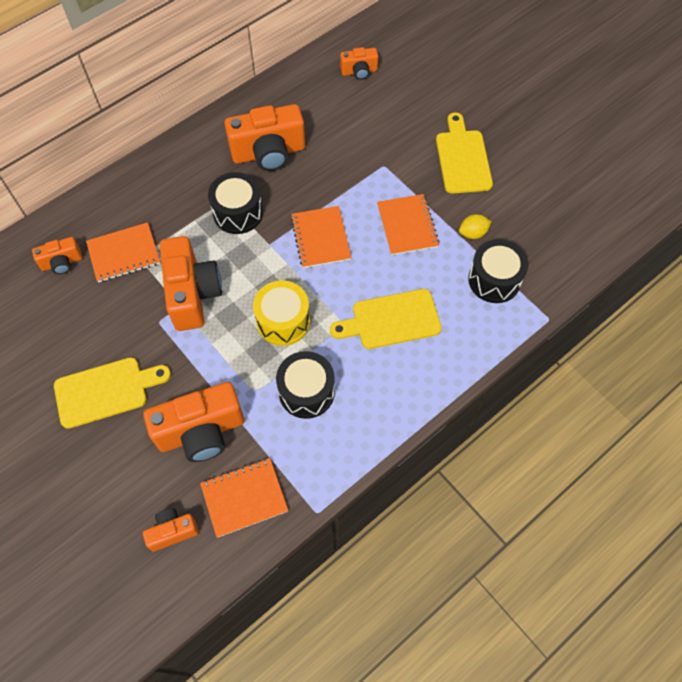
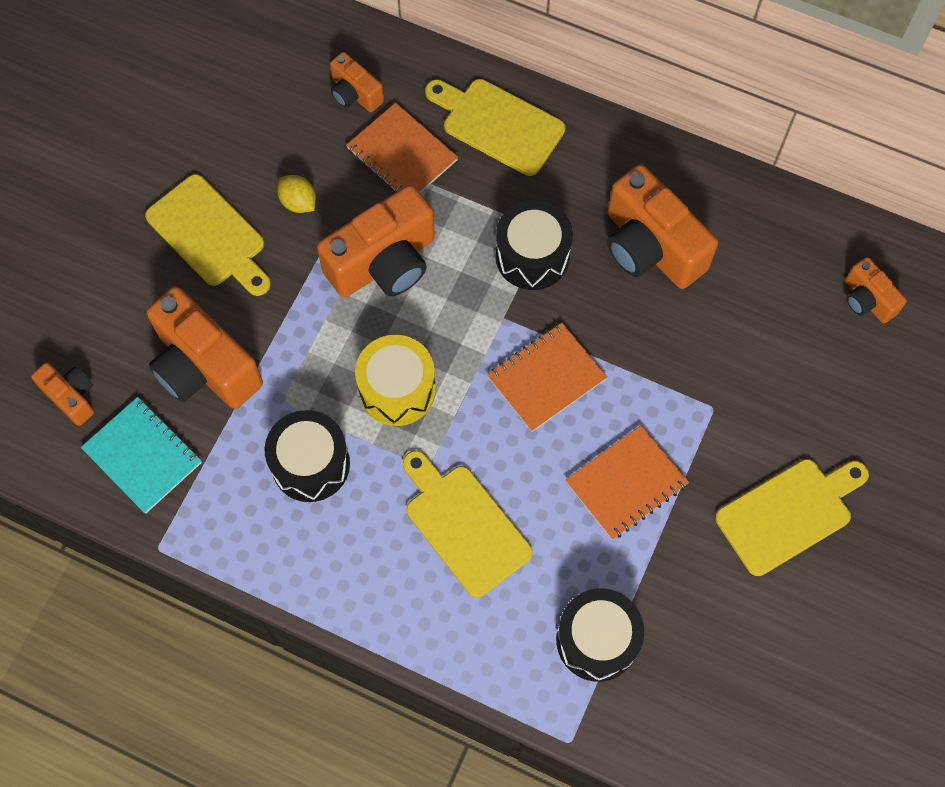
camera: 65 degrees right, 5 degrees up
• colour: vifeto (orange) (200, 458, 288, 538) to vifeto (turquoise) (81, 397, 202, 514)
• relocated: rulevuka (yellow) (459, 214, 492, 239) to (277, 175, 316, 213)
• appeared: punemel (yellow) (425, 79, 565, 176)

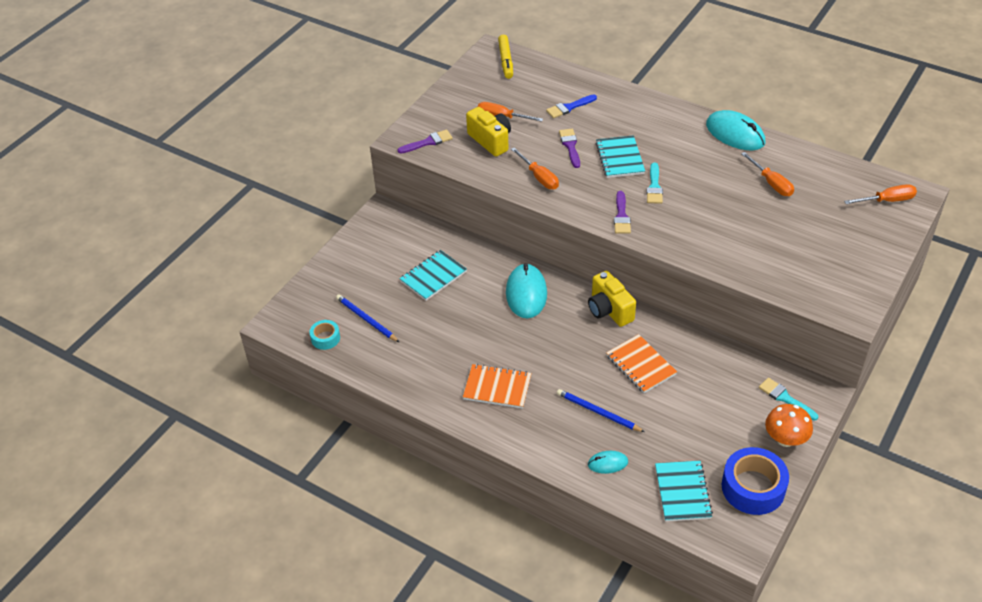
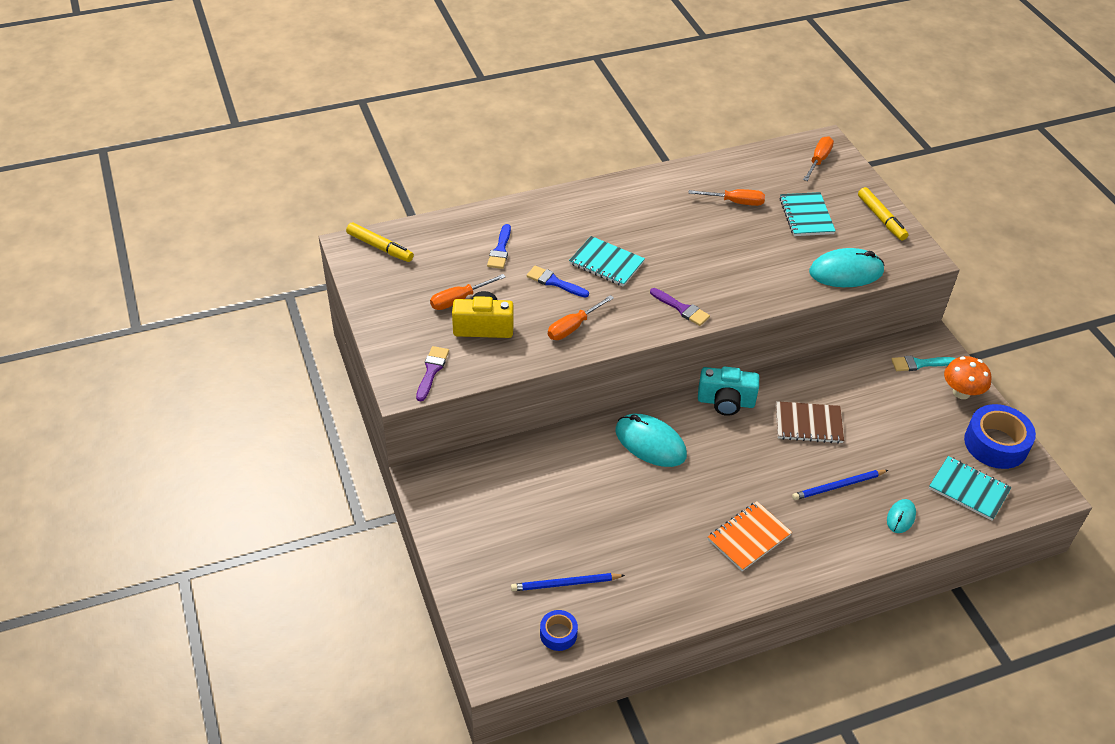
camera: 55 degrees left, 0 degrees up
• colour: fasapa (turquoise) (309, 320, 340, 350) to fasapa (blue) (540, 610, 578, 651)
• relocated: vifeto (turquoise) (399, 250, 467, 301) to (779, 192, 836, 236)
• spun: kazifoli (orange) (511, 147, 559, 189) = (548, 295, 614, 340) 135 degrees clockwise
• colour: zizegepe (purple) (559, 129, 580, 168) to zizegepe (blue) (527, 266, 589, 298)
• colour: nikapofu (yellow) (588, 271, 636, 327) to nikapofu (turquoise) (698, 367, 759, 416)
• colour: vifeto (orange) (606, 334, 677, 393) to vifeto (brown) (776, 401, 844, 444)
• missing: zizegepe (turquoise) (647, 163, 663, 204)
• relocated: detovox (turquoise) (706, 110, 765, 151) to (809, 248, 884, 287)
• appeared: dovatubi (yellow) (858, 187, 908, 240)

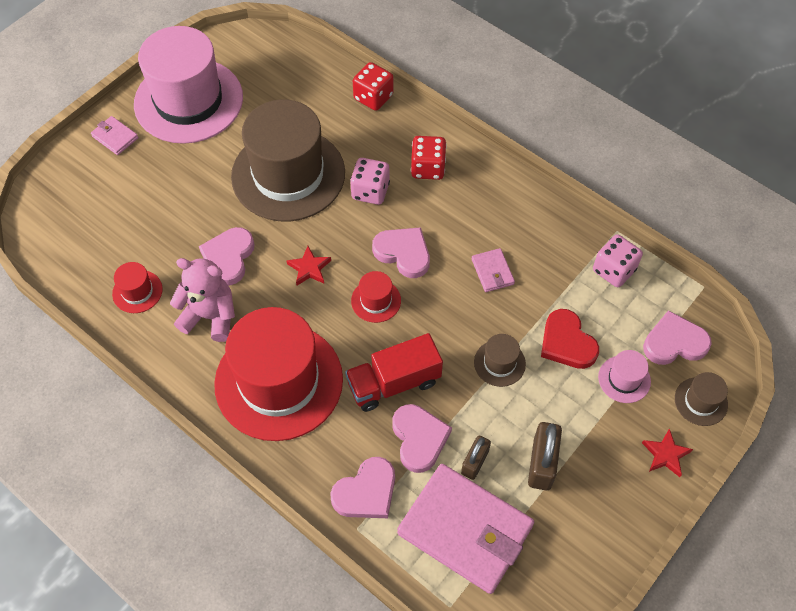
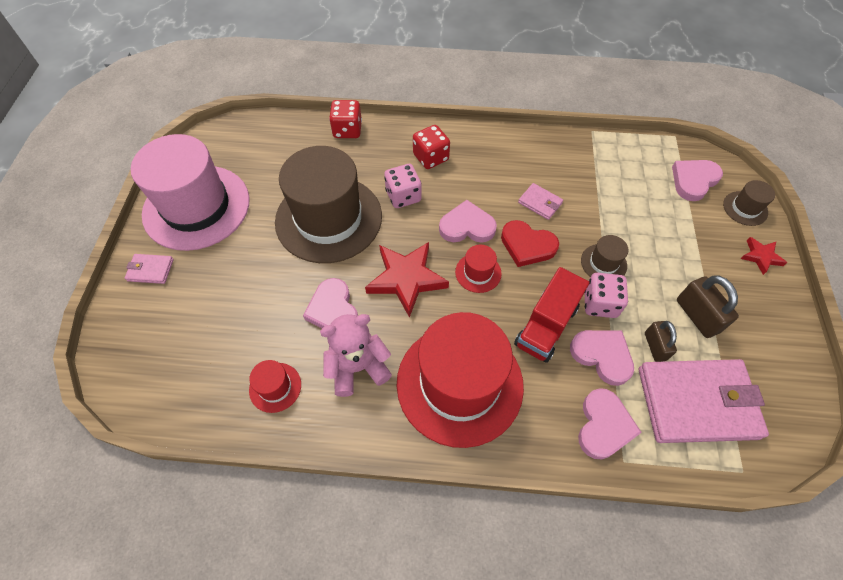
camera: 35 degrees left, 0 degrees up
• size: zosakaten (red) (286, 246, 331, 286) = (365, 242, 449, 318) x1.94
• relocated: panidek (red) (541, 309, 599, 369) to (501, 220, 559, 267)
• relocated: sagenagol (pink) (593, 234, 643, 287) to (585, 273, 628, 318)
• missing: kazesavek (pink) (598, 350, 651, 403)

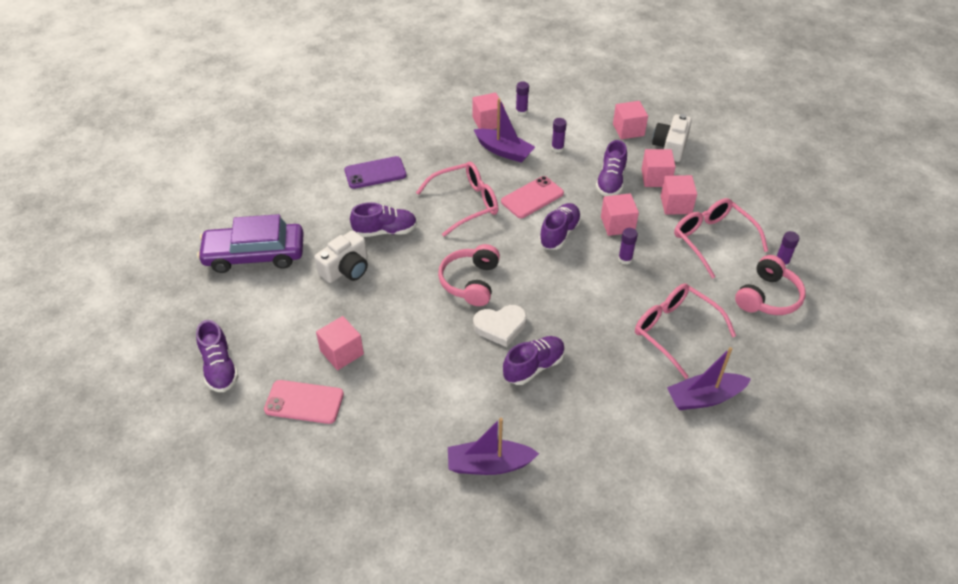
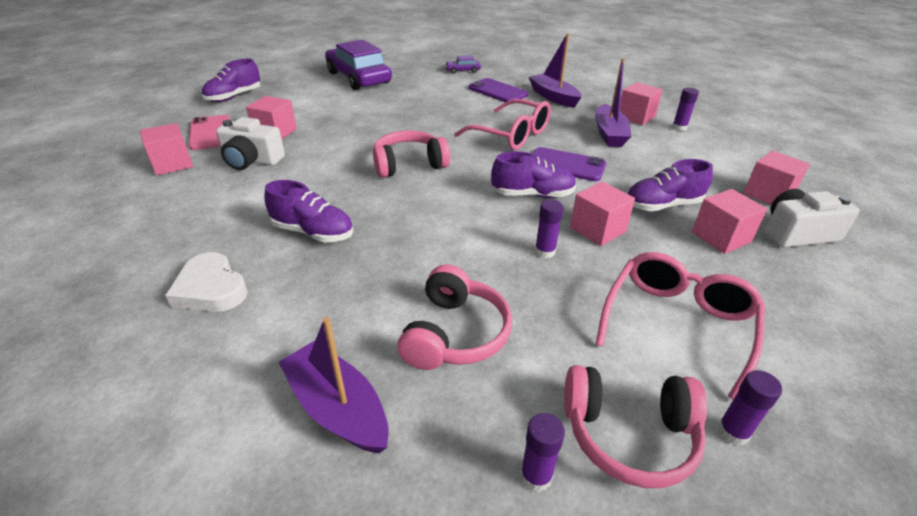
camera: 60 degrees right, 10 degrees down
• relocated: nikapofu (white) (314, 230, 368, 283) to (216, 117, 285, 170)
• missing: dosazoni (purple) (350, 202, 417, 237)
• relocated: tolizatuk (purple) (448, 418, 539, 475) to (529, 33, 581, 108)
• relocated: panidek (white) (473, 305, 527, 347) to (165, 252, 248, 312)
• colour: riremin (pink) (501, 176, 564, 218) to riremin (purple) (533, 147, 606, 181)
• relocated: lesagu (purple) (551, 118, 567, 153) to (520, 413, 565, 492)
• exchanged: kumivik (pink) (635, 283, 736, 379) to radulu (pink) (397, 264, 512, 370)
• relocated: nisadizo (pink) (661, 175, 697, 215) to (140, 123, 193, 175)
• appeared: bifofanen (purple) (445, 55, 481, 74)

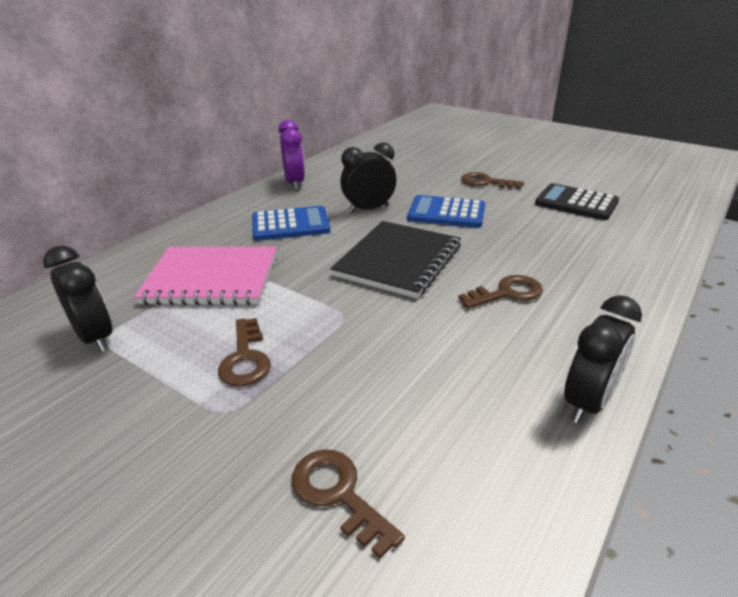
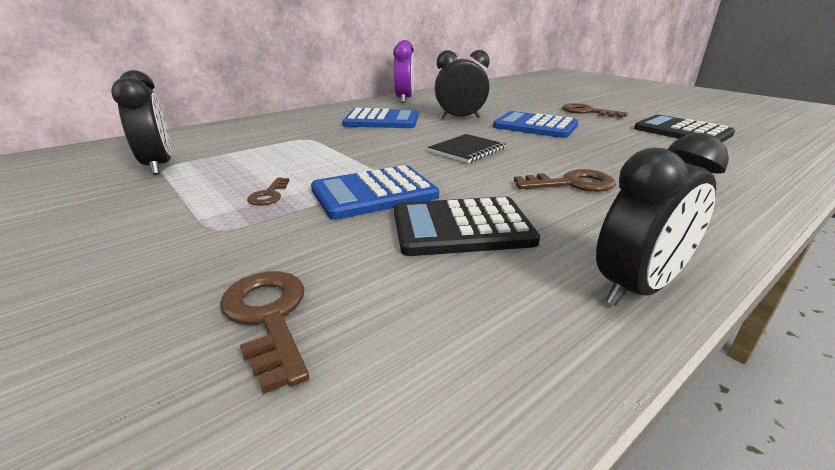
camera: 15 degrees right, 5 degrees down
• missing: vifeto (pink) (134, 247, 277, 305)
• size: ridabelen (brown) (218, 318, 271, 387) = (247, 178, 290, 206) x0.60
• size: vifeto (black) (330, 221, 461, 299) = (428, 134, 506, 163) x0.54
• appeared: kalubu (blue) (311, 165, 439, 220)
• appeared: kalubu (black) (394, 197, 540, 256)

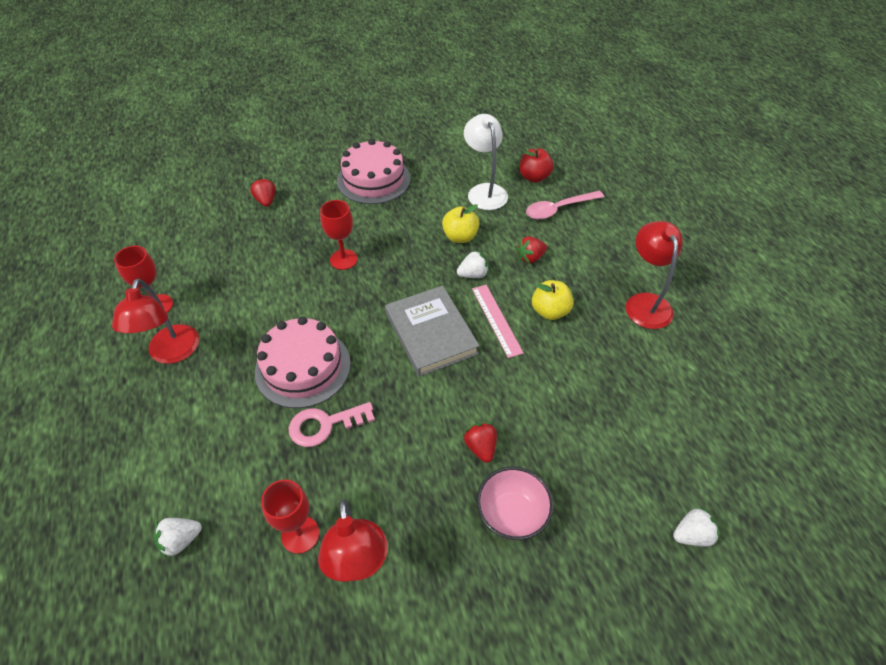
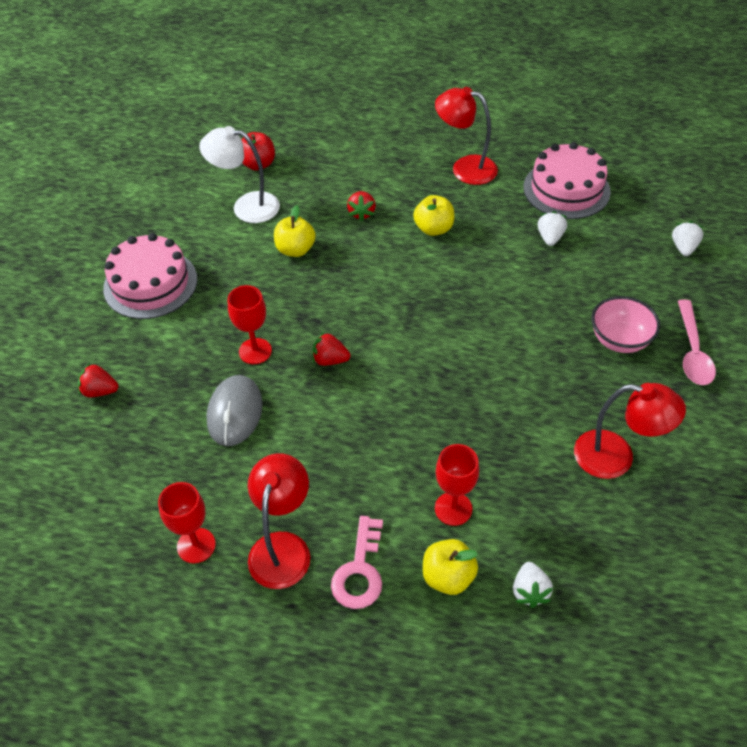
camera: 60 degrees left, 0 degrees up
• spun: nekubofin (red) (112, 279, 199, 364) = (248, 453, 310, 589) 105 degrees counterclockwise
• relocated: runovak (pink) (255, 316, 351, 408) to (523, 142, 611, 219)
• relocated: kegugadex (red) (261, 480, 319, 554) to (435, 444, 479, 526)
• relocated: ridabelen (pink) (289, 402, 375, 447) to (331, 516, 383, 609)
• missing: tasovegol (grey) (385, 286, 480, 377)
• relocated: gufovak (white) (457, 250, 489, 278) to (538, 211, 567, 246)
• relocated: gufovak (red) (463, 422, 497, 463) to (312, 332, 351, 366)
• missing: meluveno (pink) (472, 285, 524, 358)
• relocated: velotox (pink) (526, 191, 604, 219) to (678, 300, 716, 385)
• appeared: detovox (grey) (206, 375, 263, 446)
• appeared: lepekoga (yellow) (423, 539, 478, 595)

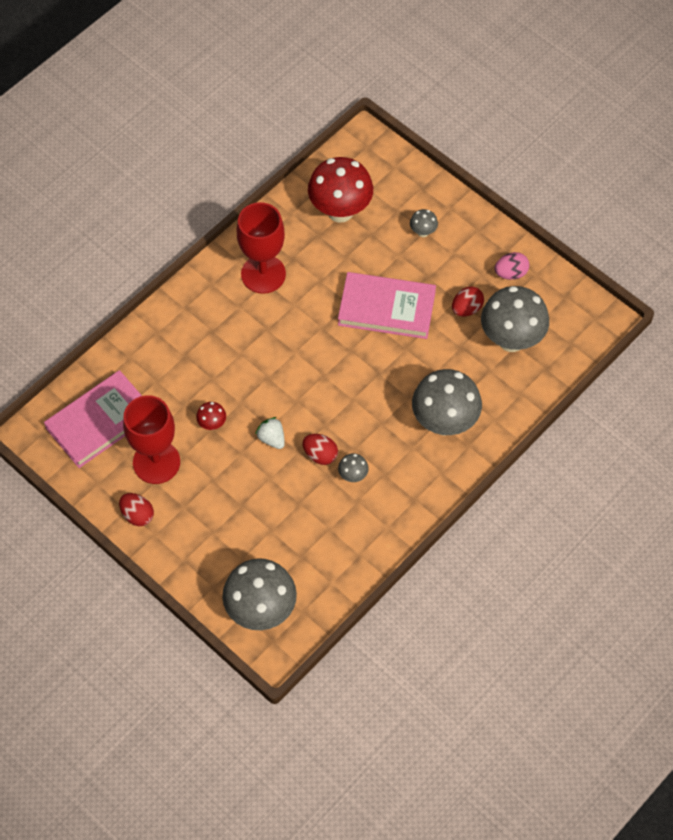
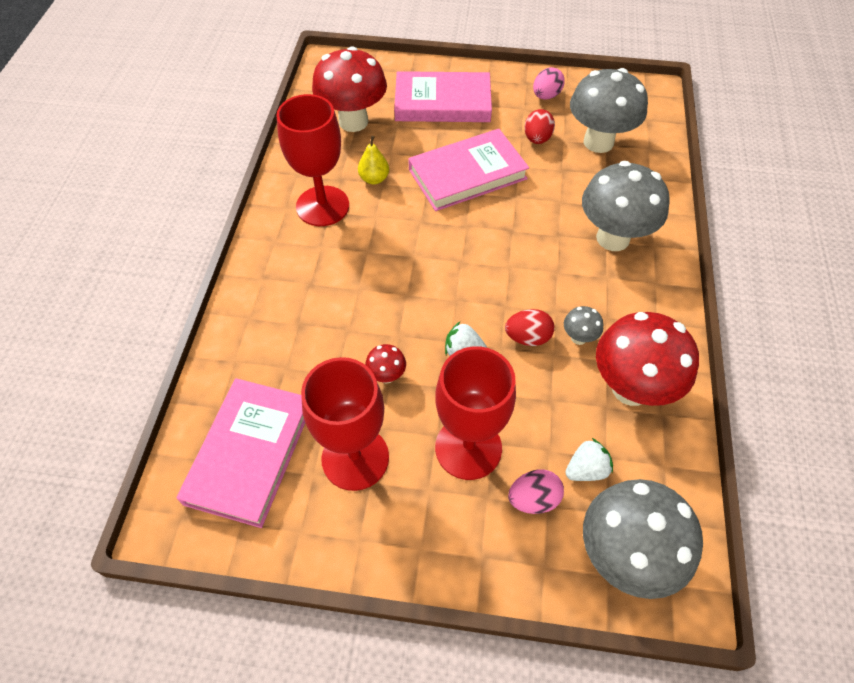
camera: 35 degrees left, 5 degrees down
• missing: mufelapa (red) (119, 493, 154, 526)
• exchanged: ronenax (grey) (410, 209, 438, 237) to tasovegol (pink) (394, 71, 492, 122)
• appeared: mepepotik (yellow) (358, 136, 389, 184)
• appeared: kegugadex (red) (435, 346, 516, 480)
• appeared: mufelapa (pink) (508, 469, 564, 514)
• appeared: gufovak (white) (565, 438, 613, 481)
• appeared: ronenax (red) (596, 312, 699, 406)

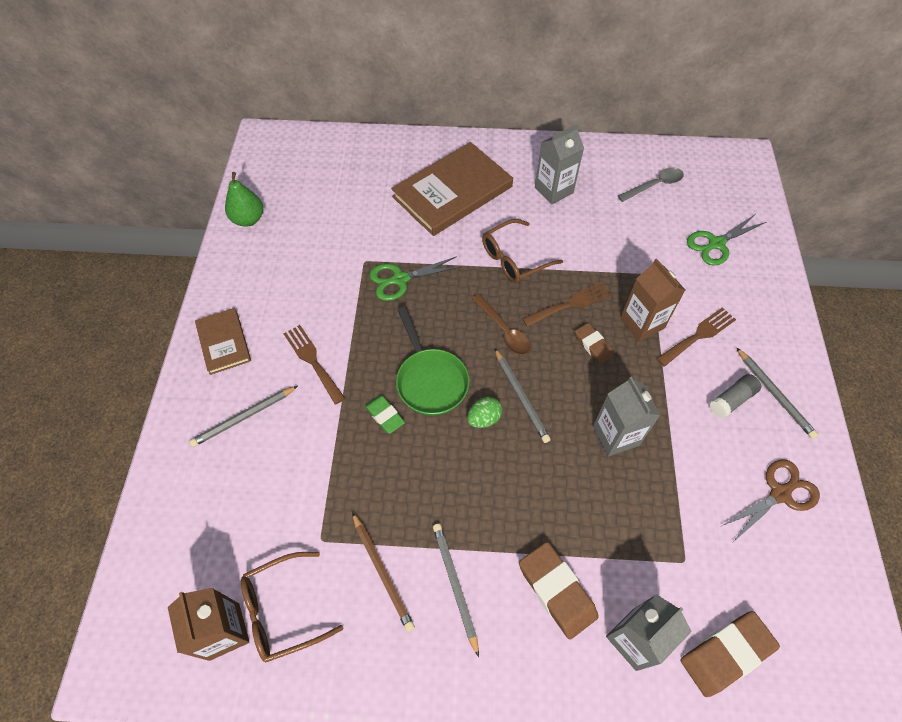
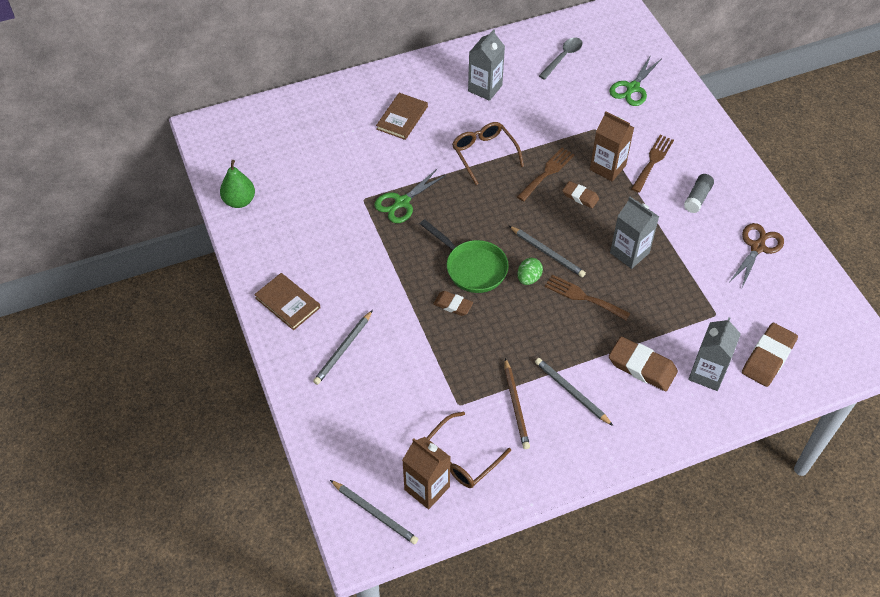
camera: 25 degrees left, 5 degrees down
• relocated: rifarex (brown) (284, 325, 345, 404) to (545, 274, 631, 321)
• spun: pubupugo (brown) (352, 512, 415, 632) = (505, 358, 530, 449) 45 degrees clockwise
• colour: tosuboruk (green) (365, 395, 405, 434) to tosuboruk (brown) (433, 291, 473, 316)
• size: tasovegol (brown) (391, 142, 513, 236) = (376, 93, 428, 140) x0.54
• missing: velotox (brown) (472, 294, 531, 355)
• spun: kumivik (brown) (482, 219, 563, 283) = (452, 122, 524, 185) 120 degrees clockwise
• relocated: pubupugo (grey) (736, 347, 818, 439) to (330, 480, 418, 544)

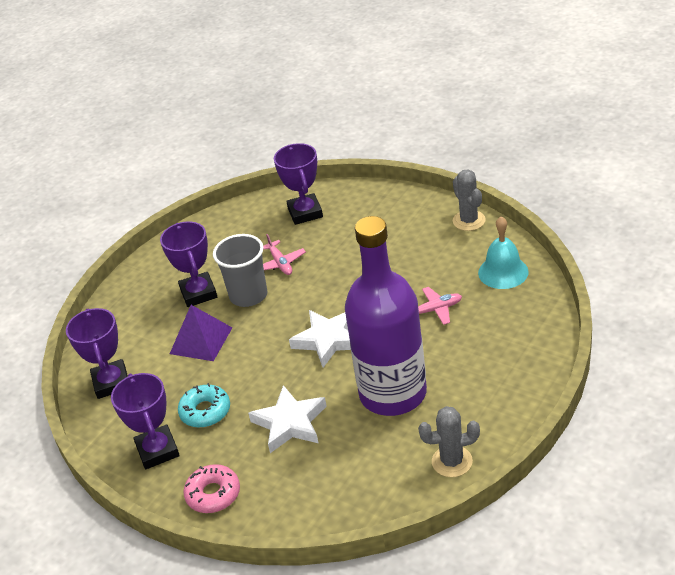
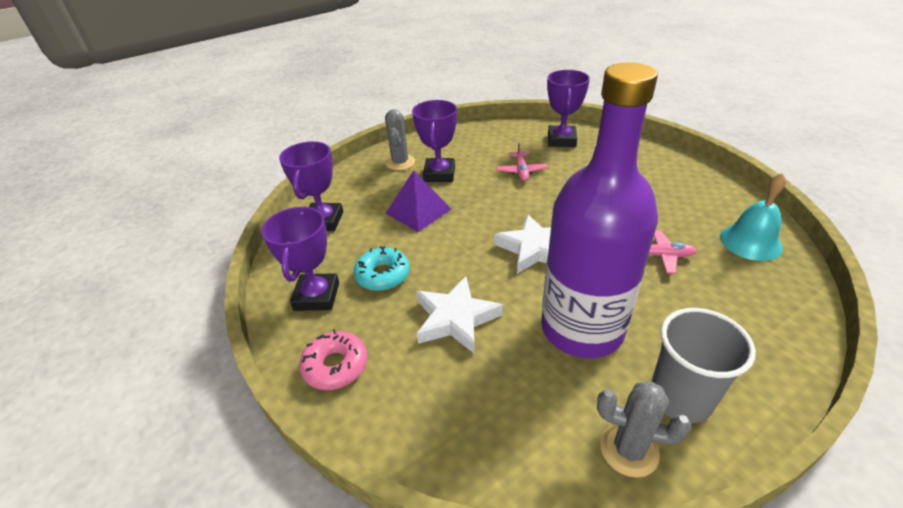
camera: 20 degrees right, 0 degrees up
• relocated: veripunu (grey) (213, 234, 267, 307) to (652, 308, 756, 423)
• relocated: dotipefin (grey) (453, 169, 486, 231) to (385, 109, 415, 170)

